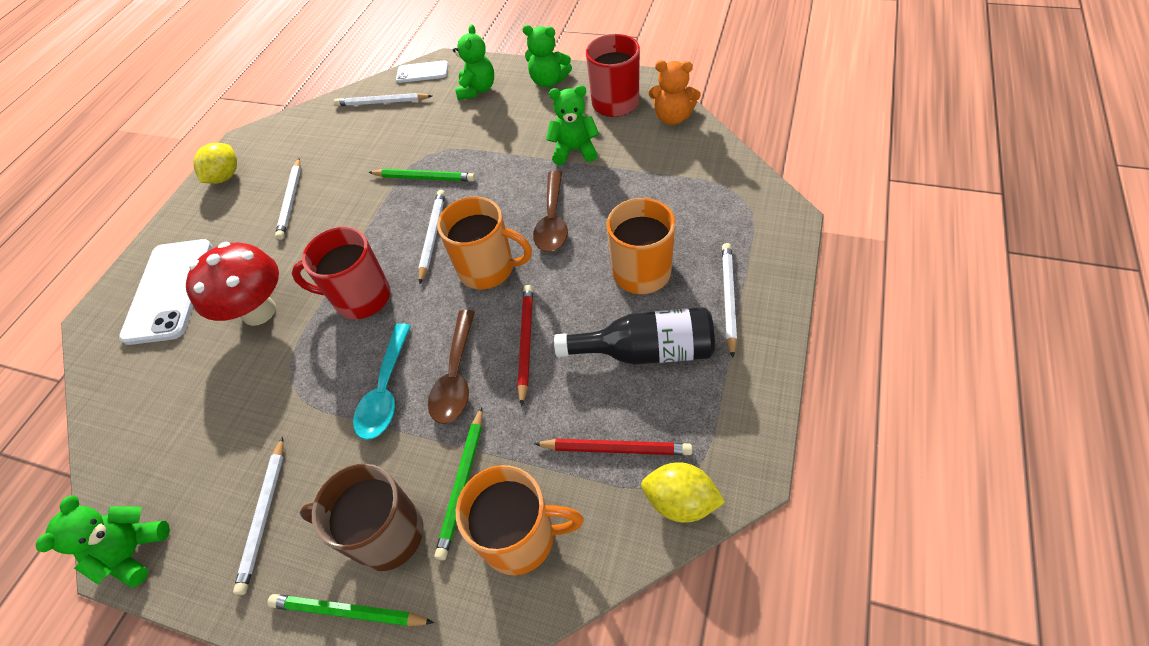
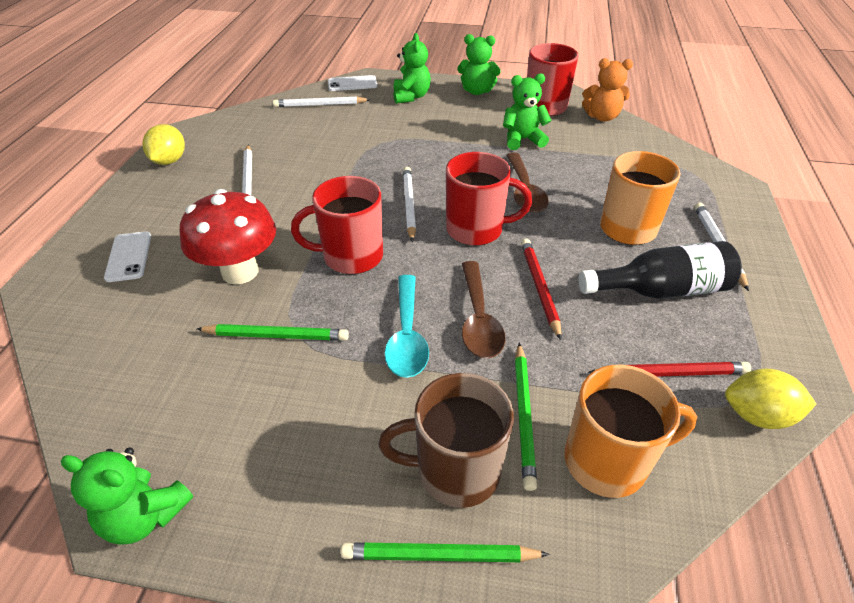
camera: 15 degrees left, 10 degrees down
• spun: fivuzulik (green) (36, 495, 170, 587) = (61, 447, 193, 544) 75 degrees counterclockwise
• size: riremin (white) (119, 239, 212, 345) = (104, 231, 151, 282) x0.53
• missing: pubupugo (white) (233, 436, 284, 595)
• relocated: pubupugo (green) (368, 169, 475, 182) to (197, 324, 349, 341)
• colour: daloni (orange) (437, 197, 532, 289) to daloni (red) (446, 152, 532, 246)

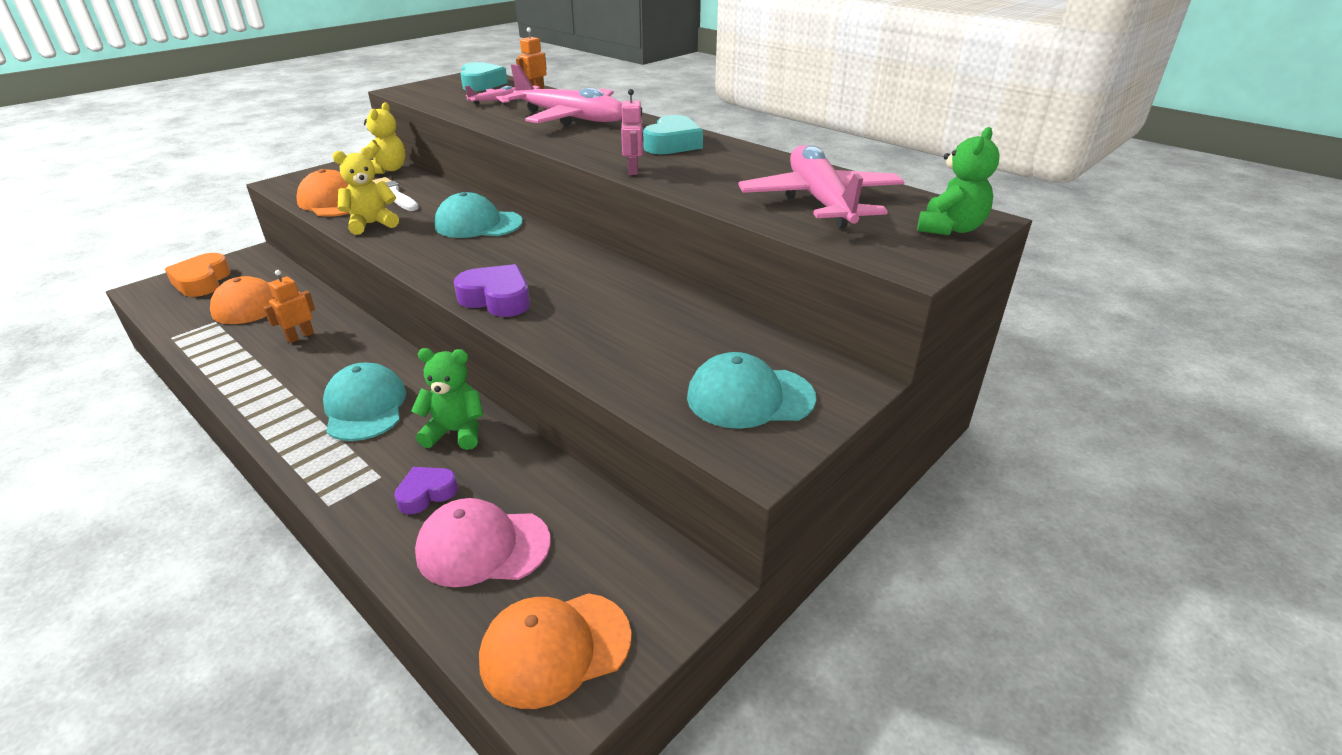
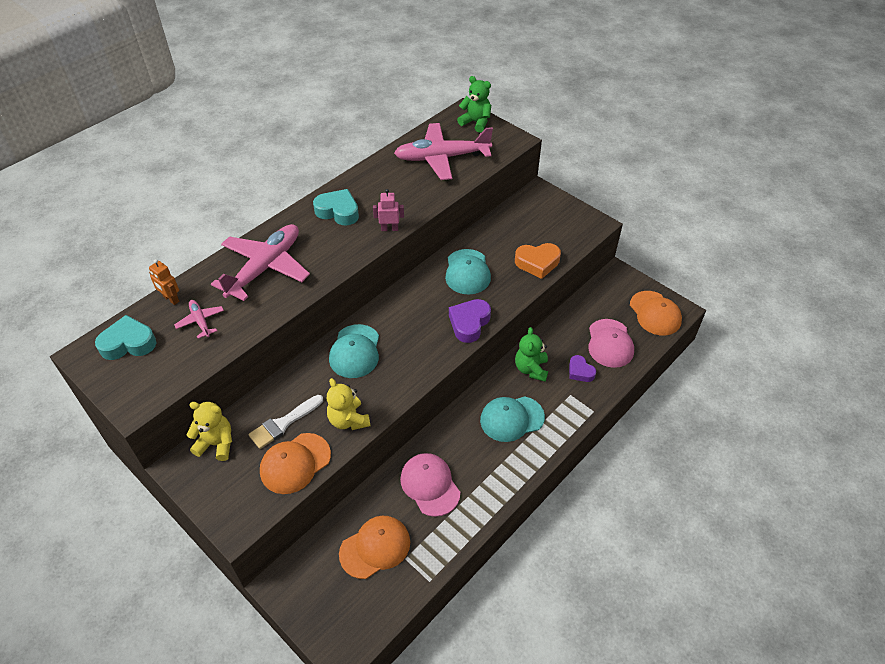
camera: 90 degrees left, 15 degrees up
• relocated: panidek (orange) (165, 253, 231, 297) to (515, 243, 561, 279)
• exchanged: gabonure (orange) (263, 270, 315, 343) to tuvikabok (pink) (400, 453, 460, 517)
• relocated: tuvikabok (turquoise) (687, 352, 816, 429) to (445, 249, 491, 295)

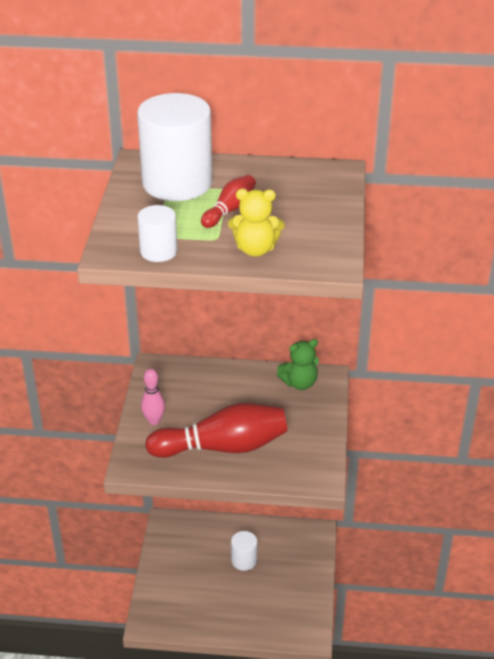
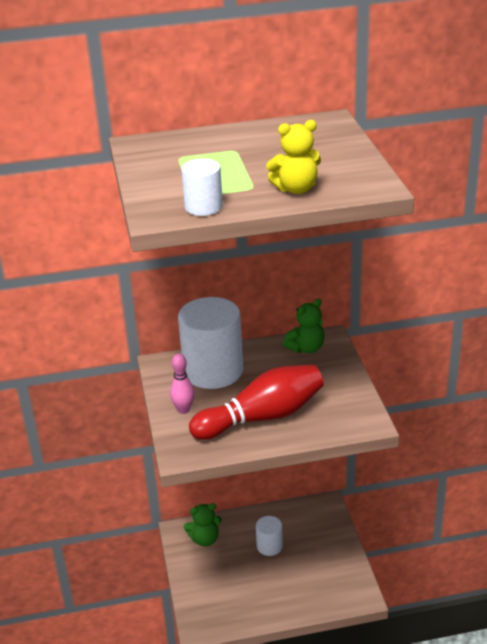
camera: 15 degrees left, 5 degrees down
• relocated: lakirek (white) (137, 93, 212, 201) to (178, 297, 243, 389)
• missing: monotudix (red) (201, 175, 256, 228)
• appeared: fivuzulik (green) (184, 503, 222, 547)

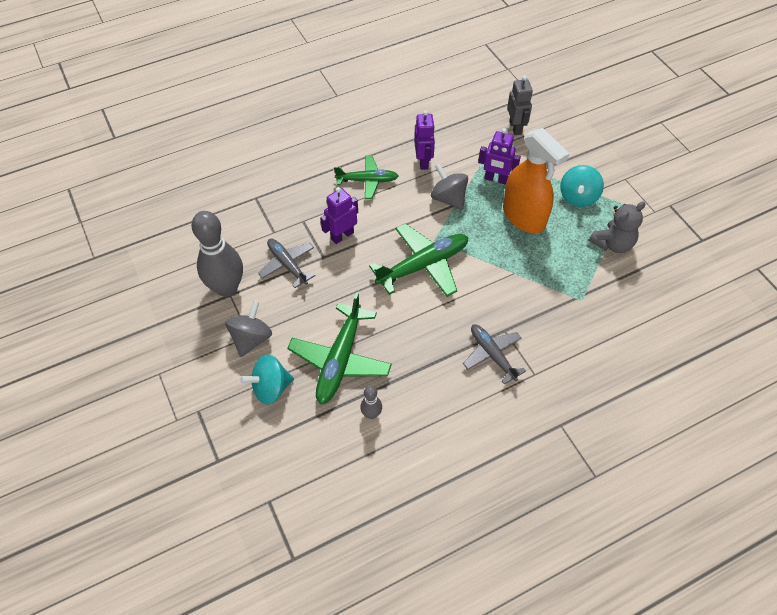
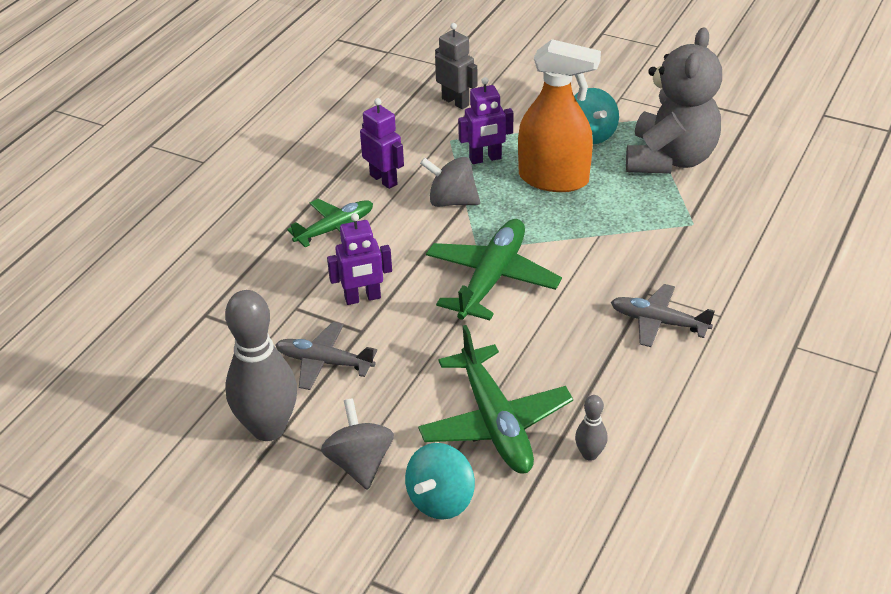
camera: 35 degrees left, 15 degrees down
• spun: gabonure (purple) (320, 187, 358, 244) = (327, 213, 392, 305) 120 degrees counterclockwise
• size: fivuzulik (grey) (589, 201, 646, 253) = (626, 27, 722, 174) x1.68

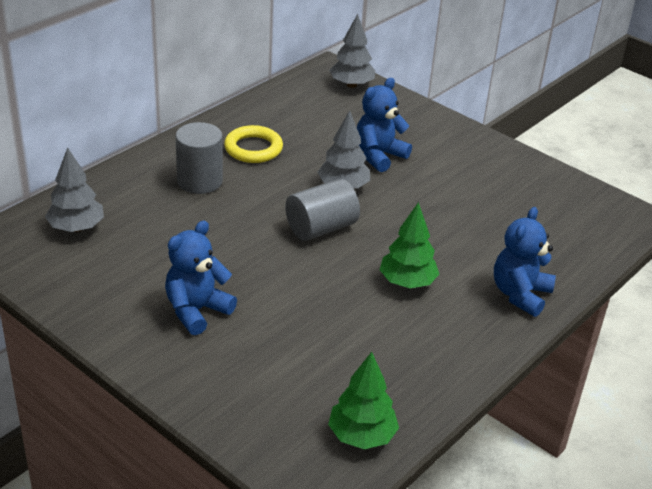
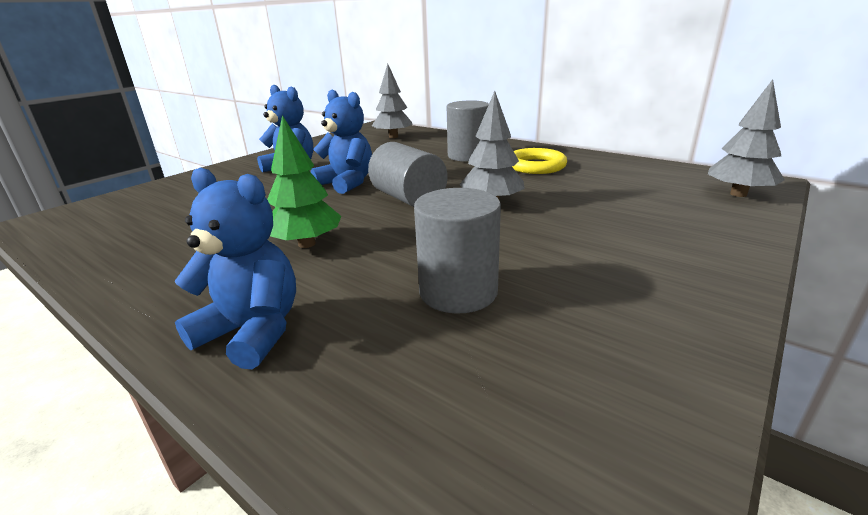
camera: 90 degrees right, 10 degrees down
• missing: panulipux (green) (328, 352, 399, 449)
• relocated: fivuzulik (blue) (357, 78, 412, 172) to (311, 90, 372, 194)
• appeared: lakirek (grey) (414, 188, 501, 314)

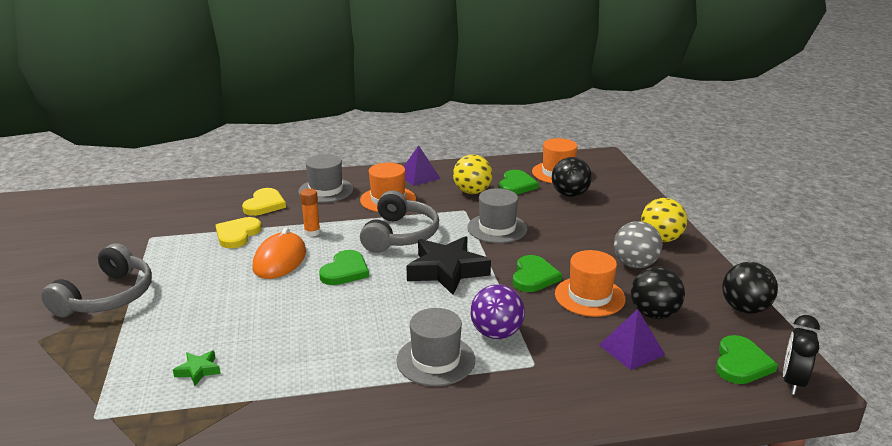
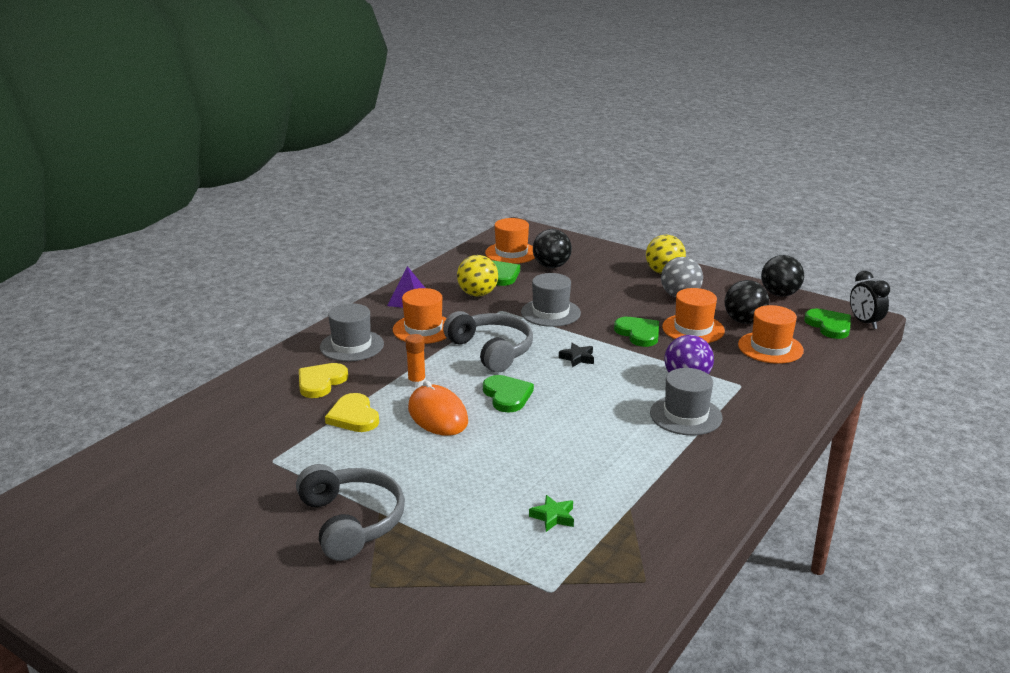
camera: 45 degrees left, 0 degrees up
• spun: panidek (yellow) (242, 188, 286, 216) = (299, 363, 348, 398) 120 degrees counterclockwise
• size: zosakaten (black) (406, 236, 491, 295) = (559, 343, 594, 367) x0.44
• exchanged: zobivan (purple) (599, 309, 665, 370) to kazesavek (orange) (738, 305, 804, 364)

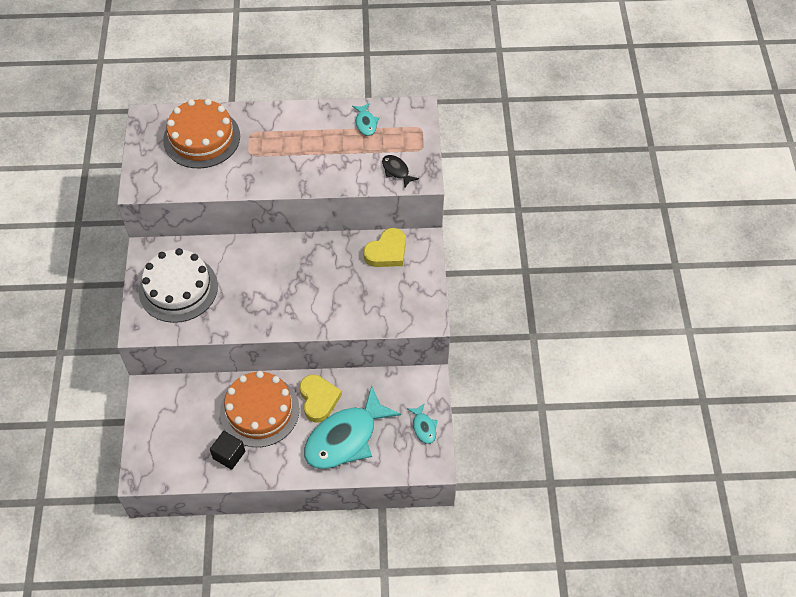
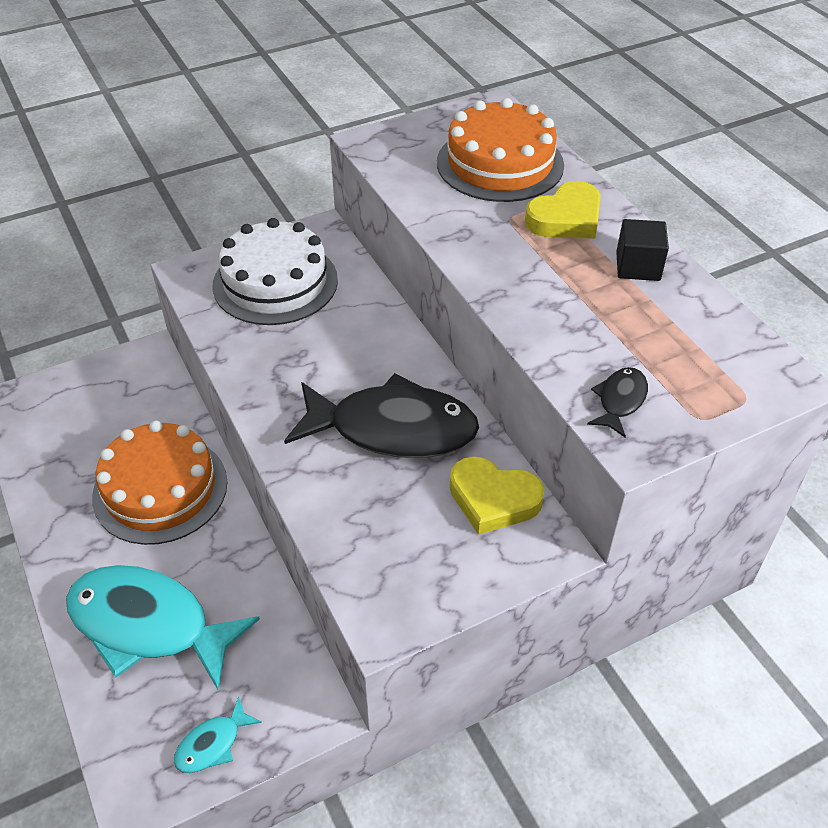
camera: 65 degrees right, 10 degrees down
• relocated: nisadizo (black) (210, 431, 245, 470) to (616, 219, 669, 281)
• relocated: panidek (yellow) (300, 375, 342, 423) to (525, 181, 601, 239)
• missing: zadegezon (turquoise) (352, 103, 380, 136)
• appeared: zadegezon (black) (284, 373, 479, 458)

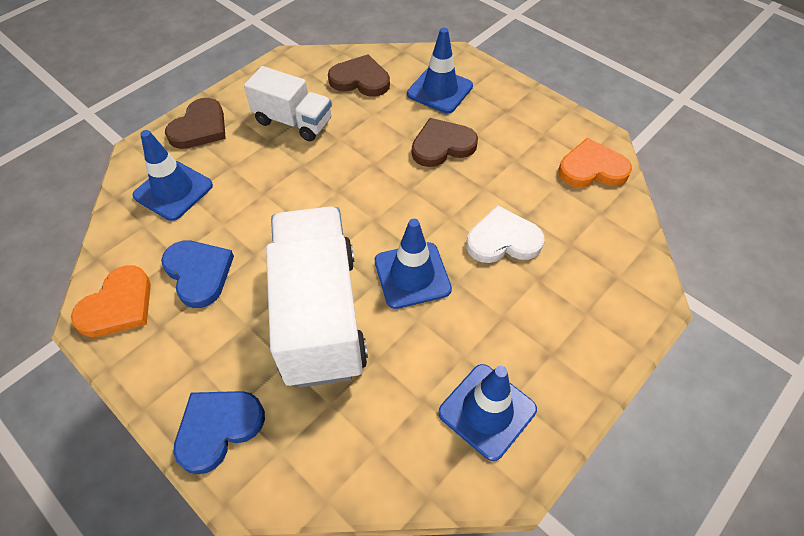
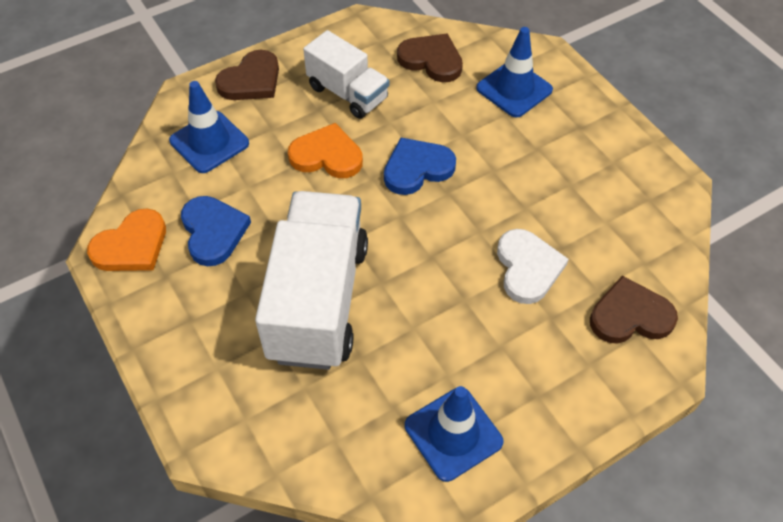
camera: 15 degrees right, 0 degrees up
• relocated: panidek (blue) (173, 391, 265, 474) to (384, 138, 456, 195)
• missing: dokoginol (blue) (375, 219, 452, 309)
• relocated: panidek (brown) (412, 118, 478, 167) to (590, 276, 678, 344)
• spun: panidek (white) (466, 205, 545, 263) = (497, 229, 569, 304) 75 degrees clockwise
• relocated: panidek (orange) (559, 138, 632, 187) to (288, 123, 363, 178)

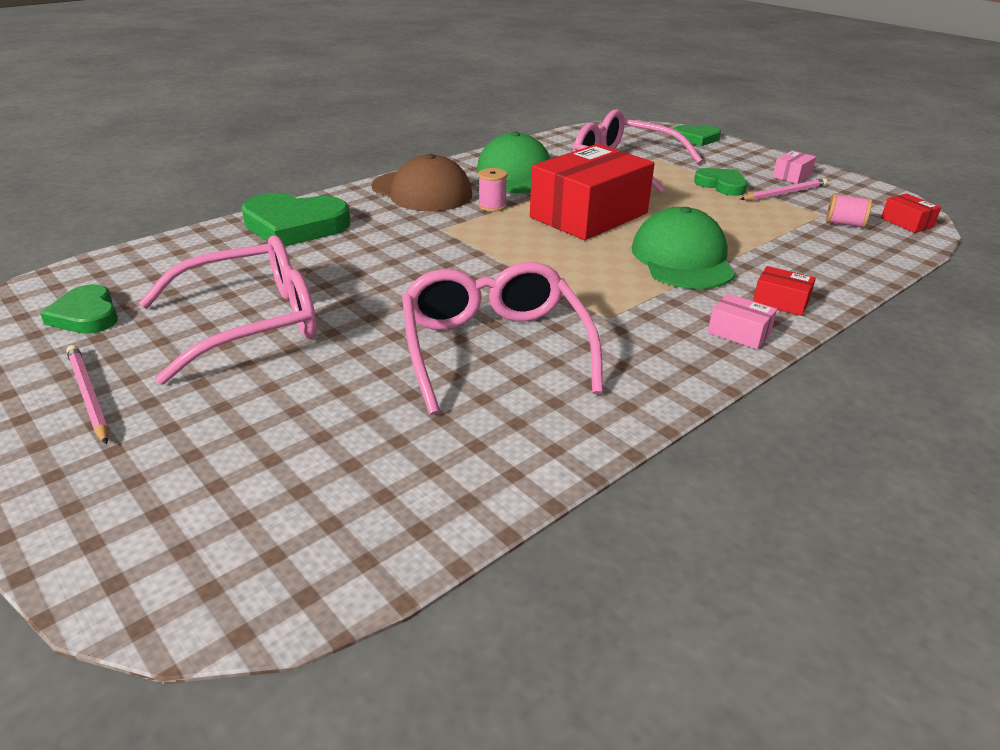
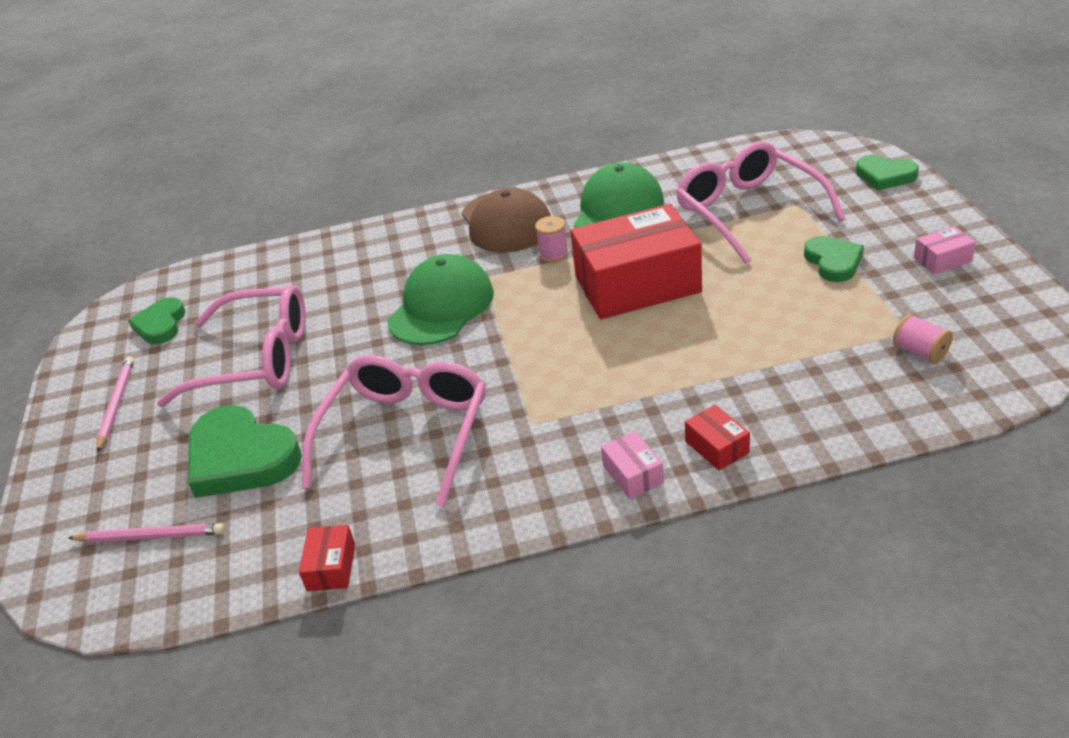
camera: 35 degrees right, 5 degrees up
• relocated: panidek (green) (242, 193, 351, 247) to (188, 405, 302, 498)
• relocated: tuvikabok (green) (632, 207, 735, 289) to (387, 254, 494, 345)
• relocated: pubupugo (pink) (740, 178, 828, 201) to (68, 523, 225, 543)
• relocated: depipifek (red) (881, 193, 941, 233) to (299, 525, 355, 591)

